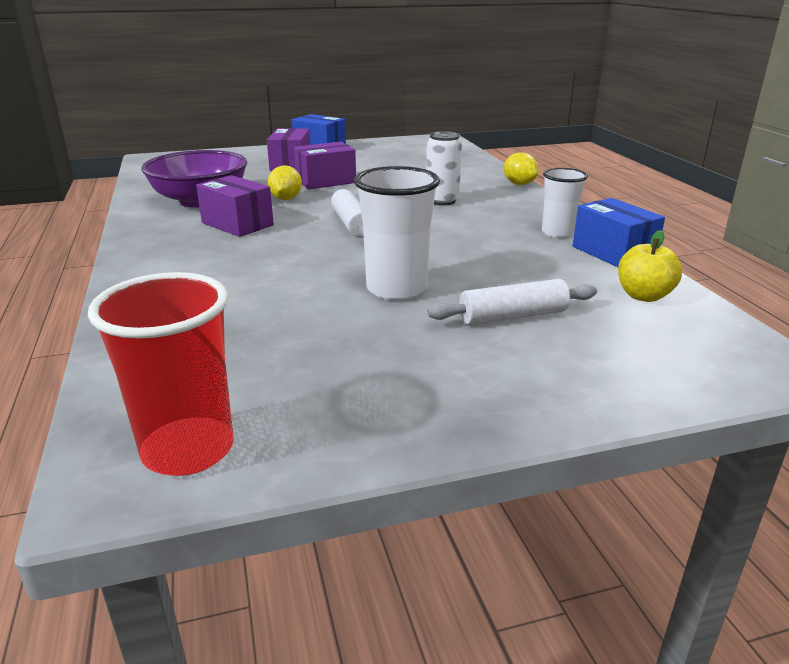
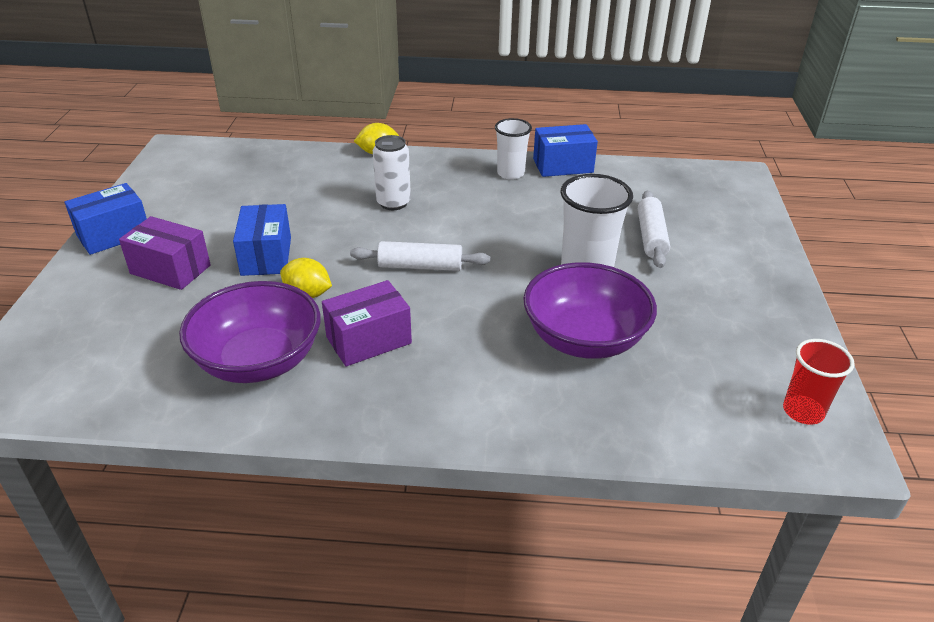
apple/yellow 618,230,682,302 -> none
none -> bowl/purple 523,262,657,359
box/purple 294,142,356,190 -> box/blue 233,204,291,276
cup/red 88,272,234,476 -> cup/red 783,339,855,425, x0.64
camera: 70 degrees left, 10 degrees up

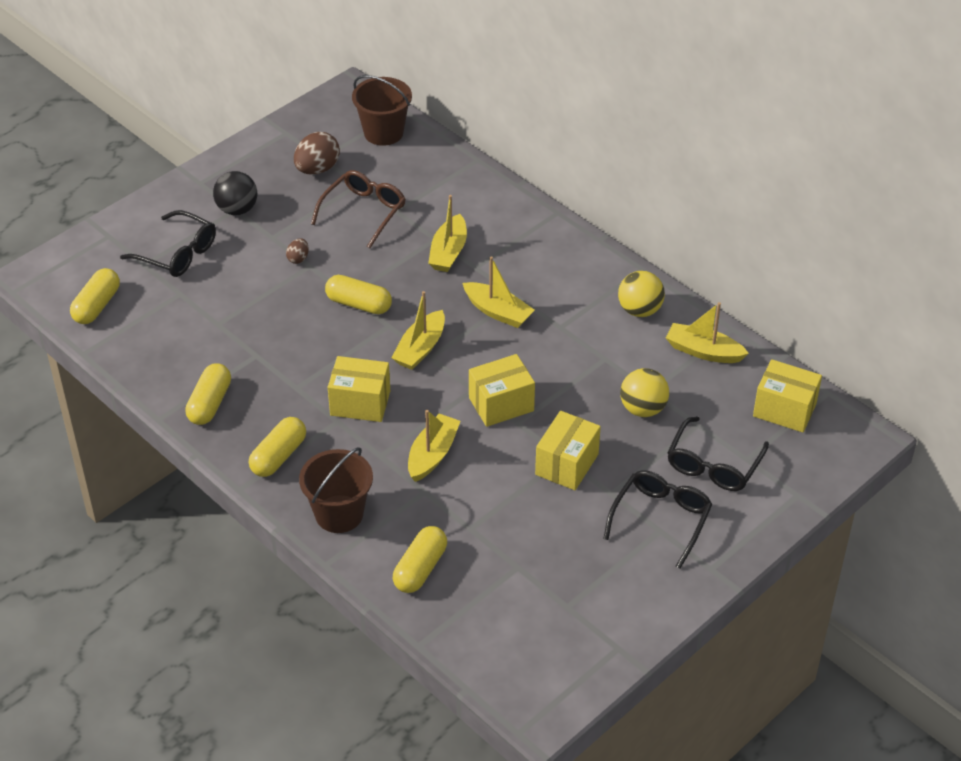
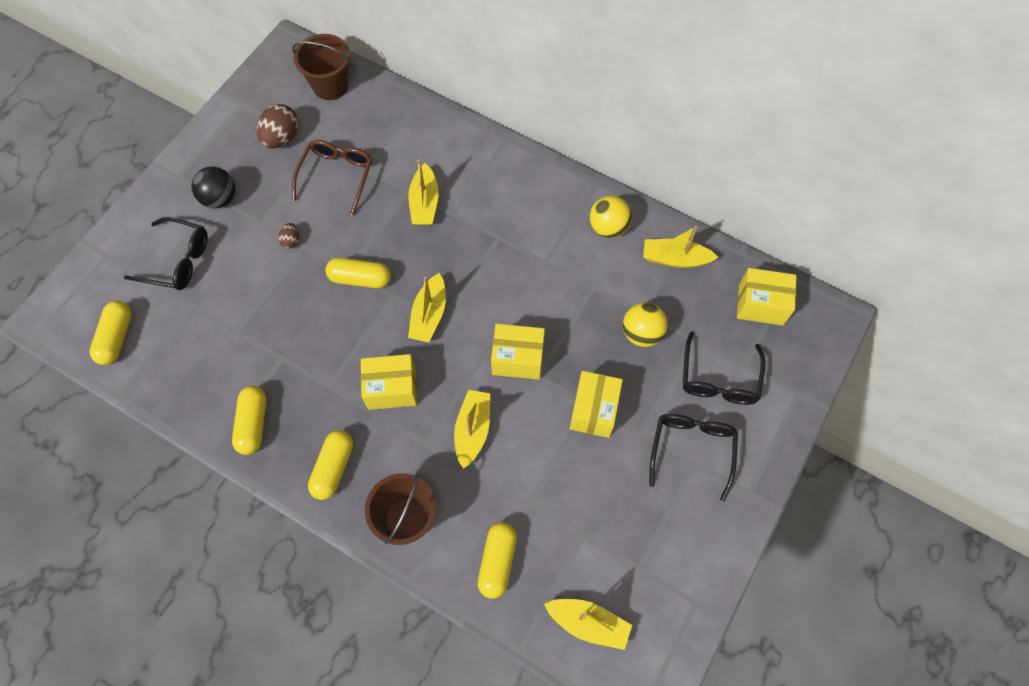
boat/yellow 462,256,535,328 -> boat/yellow 544,599,632,650, move
box/yellow 469,354,535,427 -> box/yellow 491,324,545,380, 45 degrees clockwise
camera: 15 degrees left, 20 degrees up

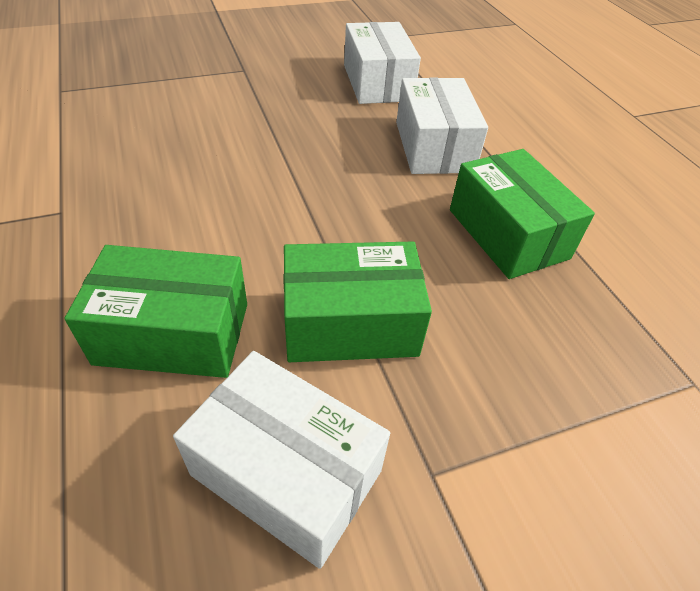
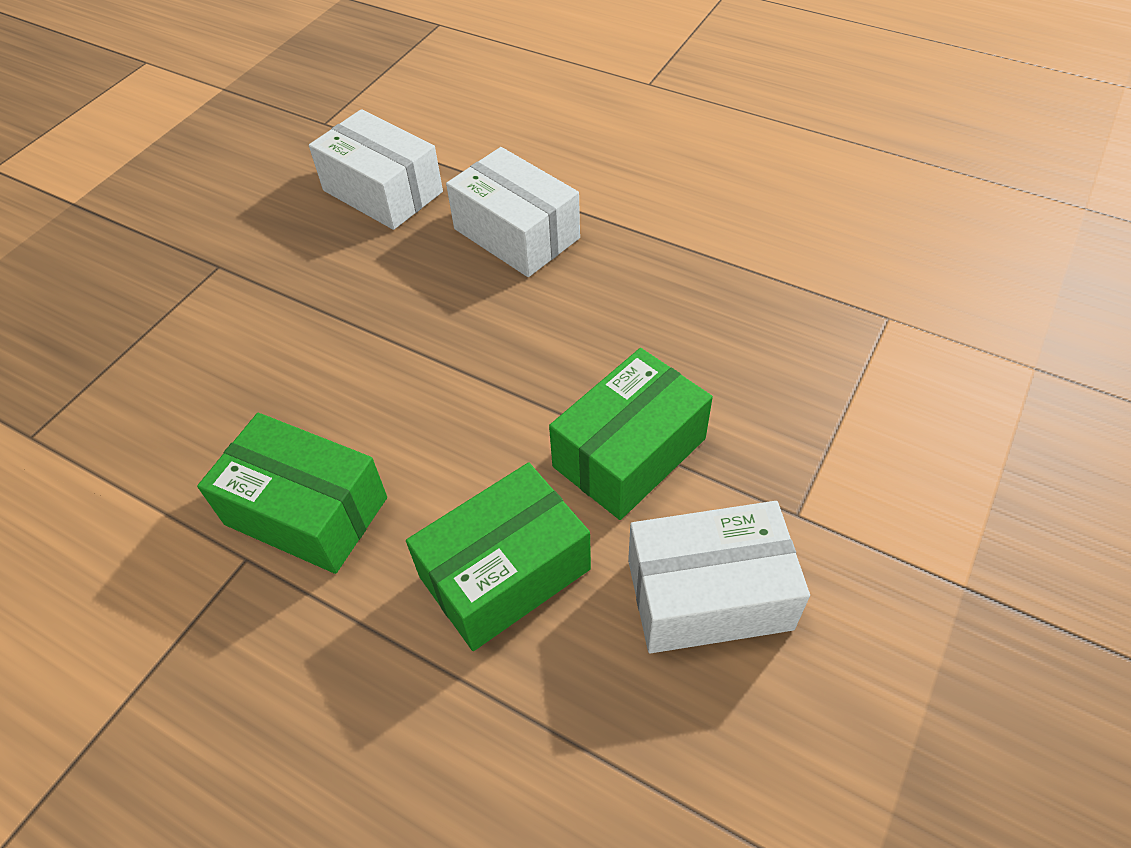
box/green 450,149,595,279 -> box/green 197,413,387,574, move
camera: 35 degrees left, 5 degrees up

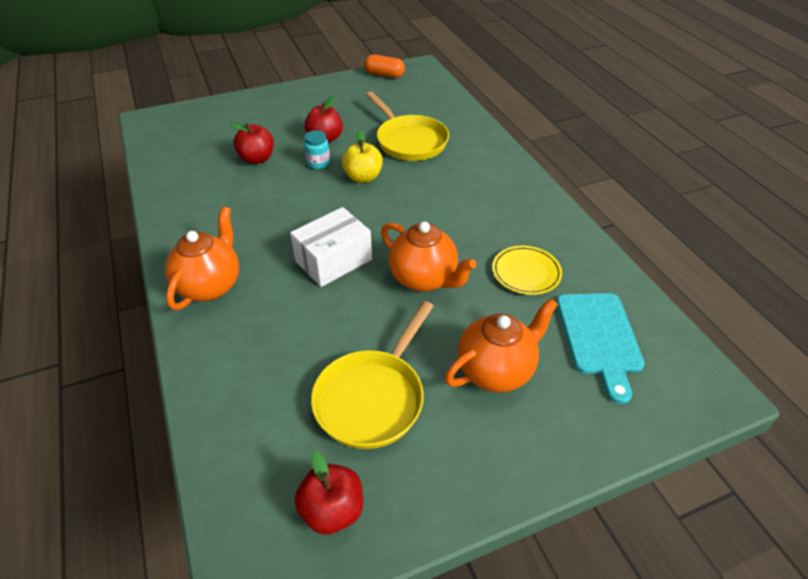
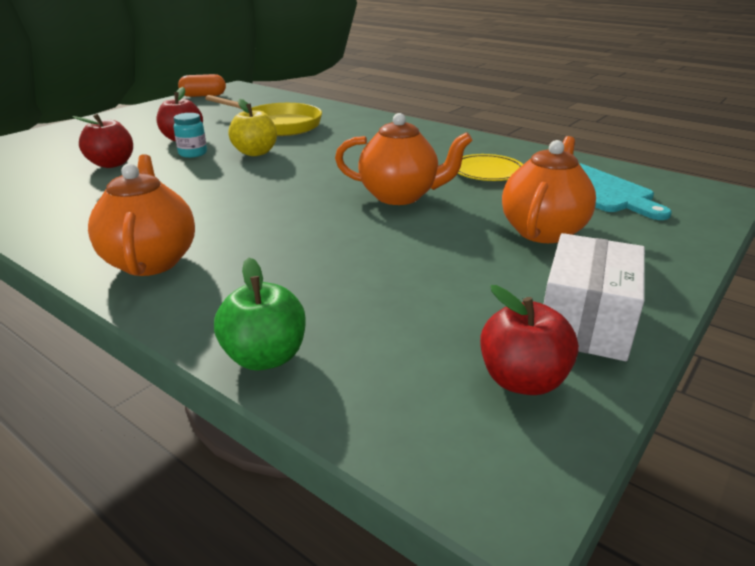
pan/yellow 311,301,433,449 -> none
none -> apple/green 214,258,306,371
box/white 290,207,372,287 -> box/white 544,233,645,361, move
camera: 30 degrees left, 15 degrees down

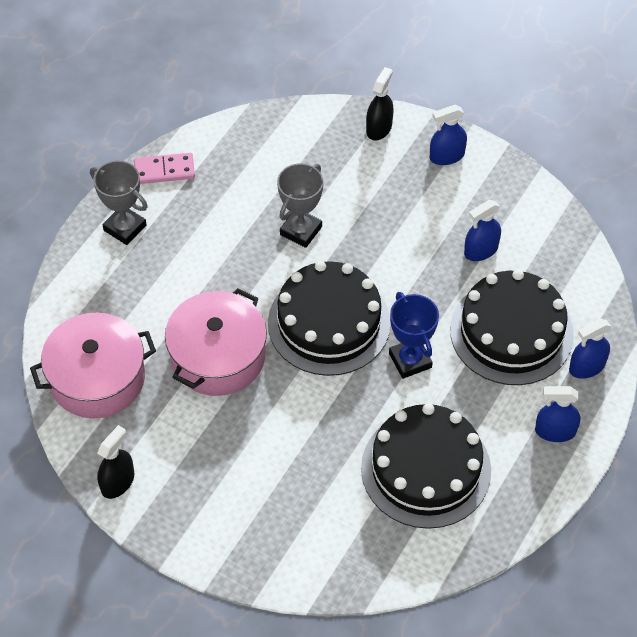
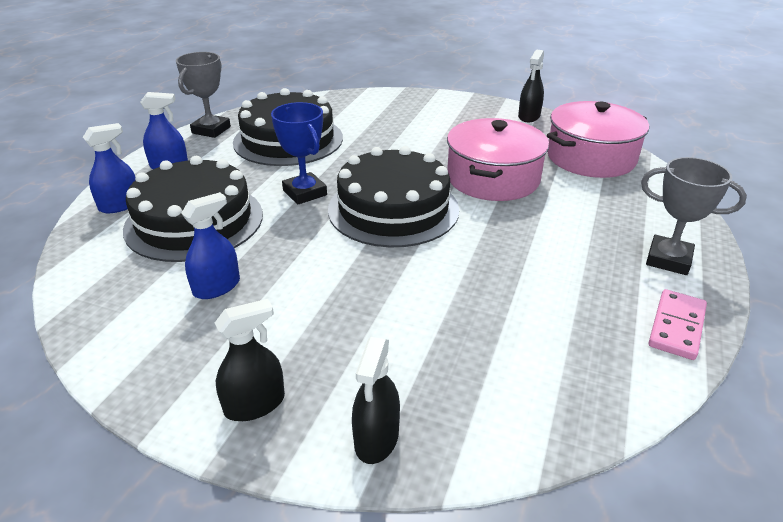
trophy/grey 277,163,323,248 -> trophy/grey 176,52,231,138, move
spray bottle/blue 430,105,467,165 -> spray bottle/black 215,299,285,421
domino/pink 134,153,195,184 -> domino/pink 649,289,707,360, 45 degrees counterclockwise
camera: 170 degrees right, 20 degrees down

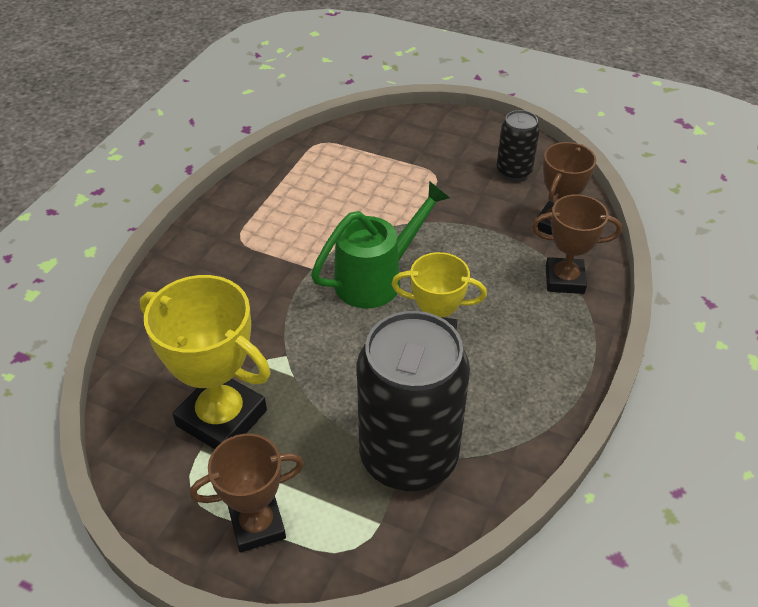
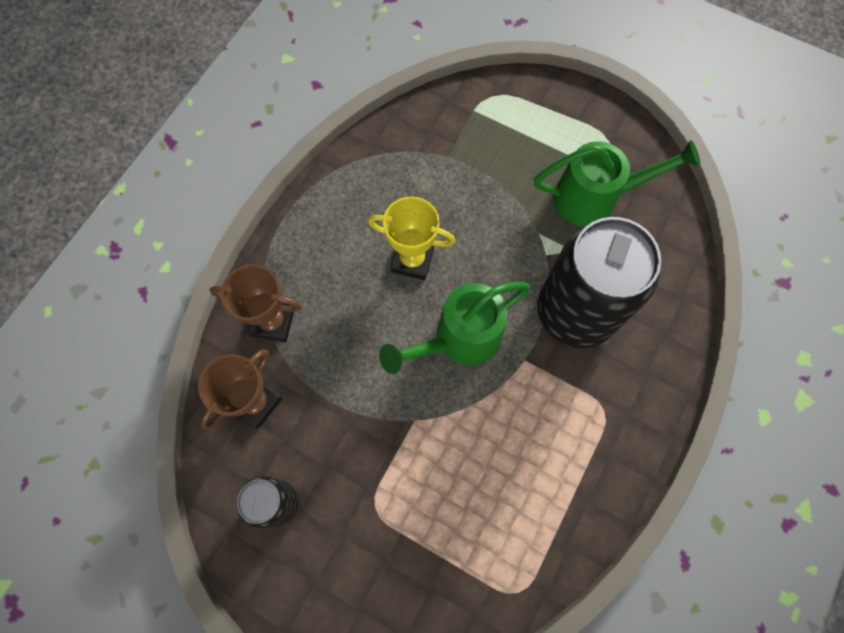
trophy/brown 190,434,304,552 -> none
can/black 357,311,470,491 -> can/black 538,217,661,348, move
trophy/yellow 140,275,271,449 -> watering can/green 534,140,701,227
camera: 175 degrees left, 25 degrees up

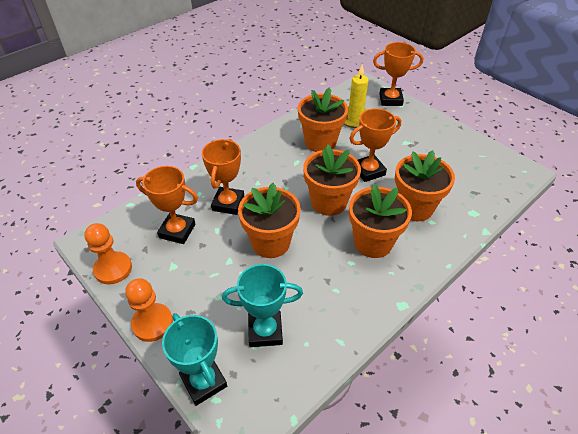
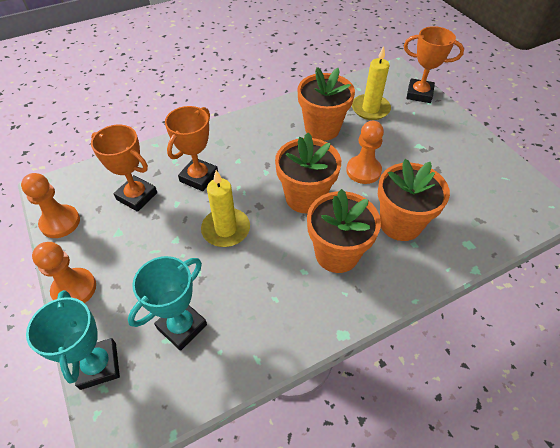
flower pot/orange 238,183,301,258 -> candle/yellow 201,170,250,247
trophy/orange 349,108,401,182 -> pawn/orange 346,121,384,184
trophy/turquoise 222,264,303,347 -> trophy/turquoise 128,256,207,351, 60 degrees counterclockwise
camera: 15 degrees right, 5 degrees up

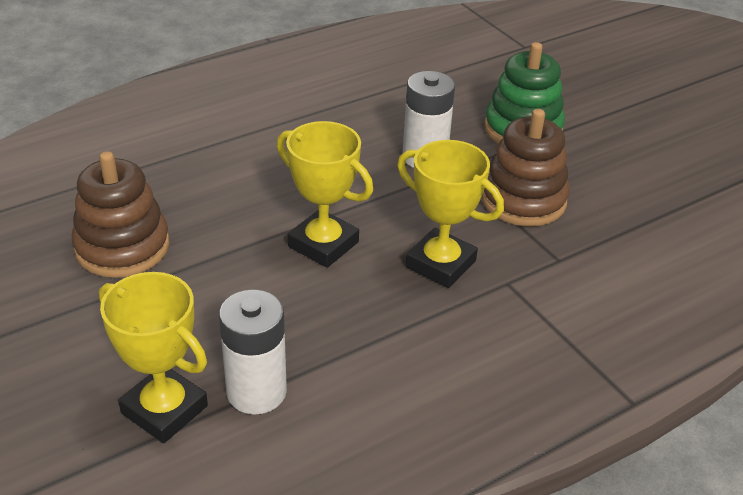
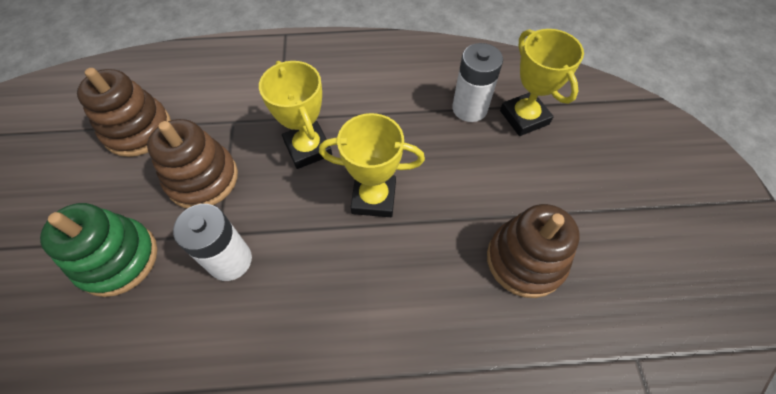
none -> stacking toy/brown 77,68,171,157
trophy/yellow 277,121,373,268 -> trophy/yellow 319,113,425,217, 60 degrees counterclockwise
camera: 150 degrees left, 20 degrees up

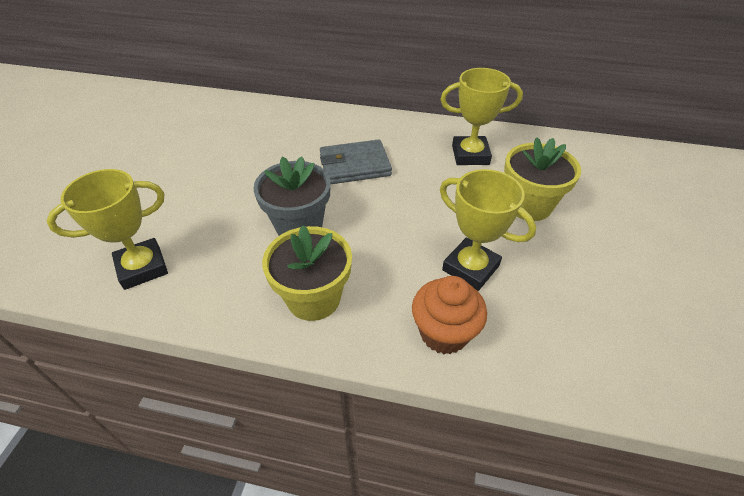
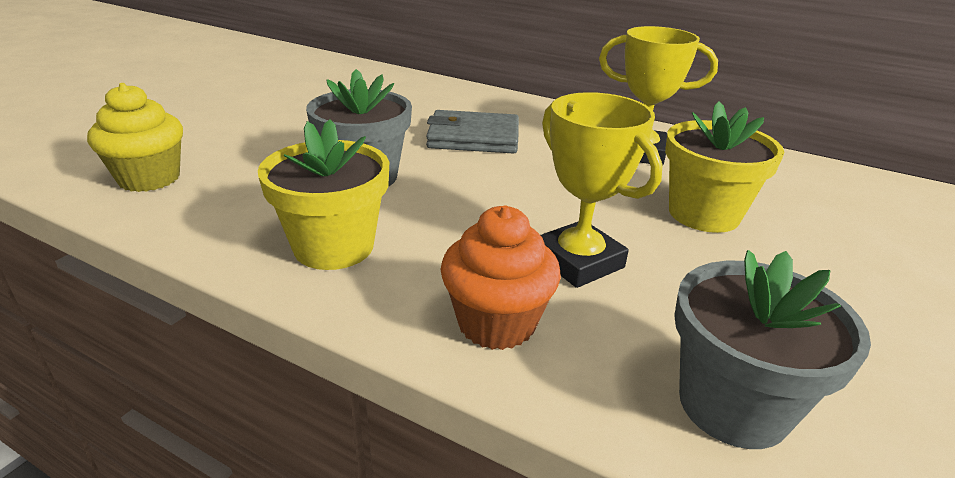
none -> flower pot/grey 674,250,871,449
trophy/yellow 47,169,168,290 -> cupcake/yellow 87,83,183,192
camera: 15 degrees right, 15 degrees down

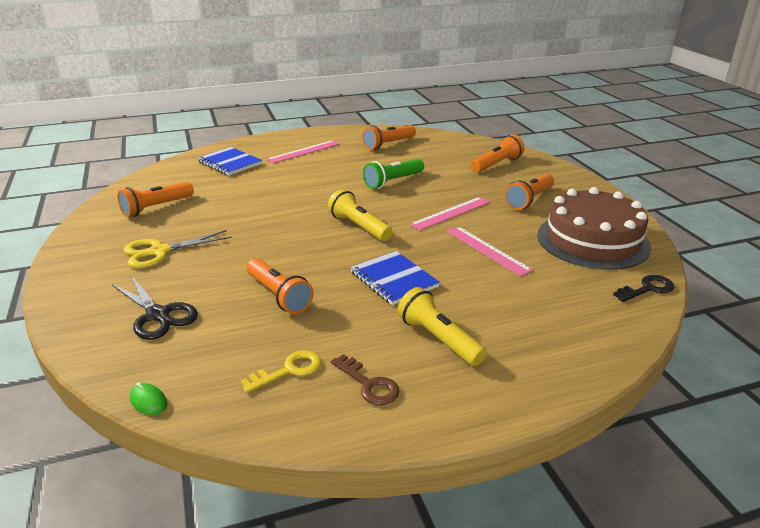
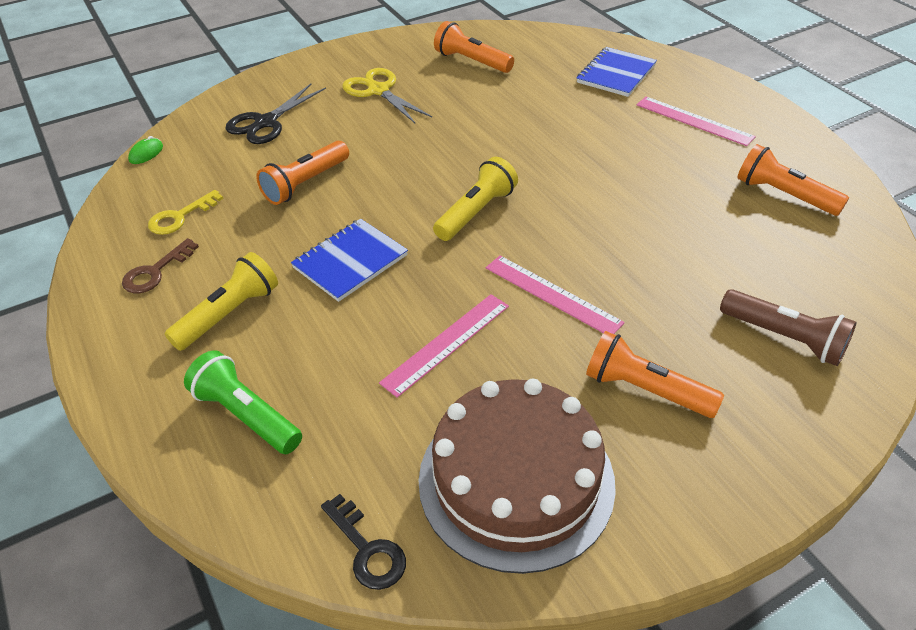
flashlight/green 363,159,424,189 -> flashlight/green 184,350,302,454, move
flashlight/orange 471,134,525,173 -> flashlight/brown 720,289,857,366
key/yellow 241,350,321,393 -> key/yellow 148,190,223,235, 90 degrees clockwise
camera: 80 degrees right, 15 degrees up

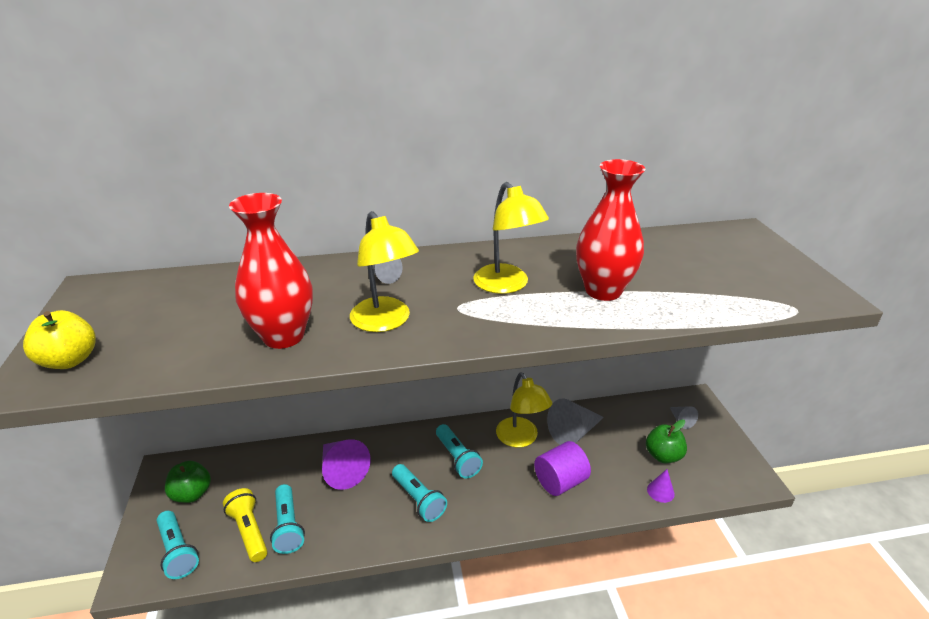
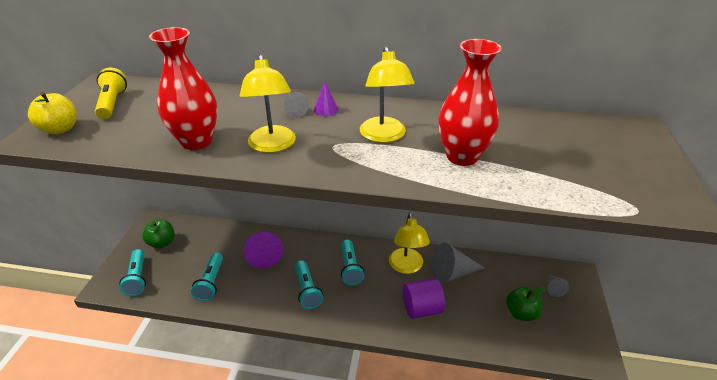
flashlight/yellow 223,488,268,562 -> flashlight/yellow 95,68,127,119, move
cone/purple 647,469,675,503 -> cone/purple 314,81,339,116, move
camera: 20 degrees right, 5 degrees up

